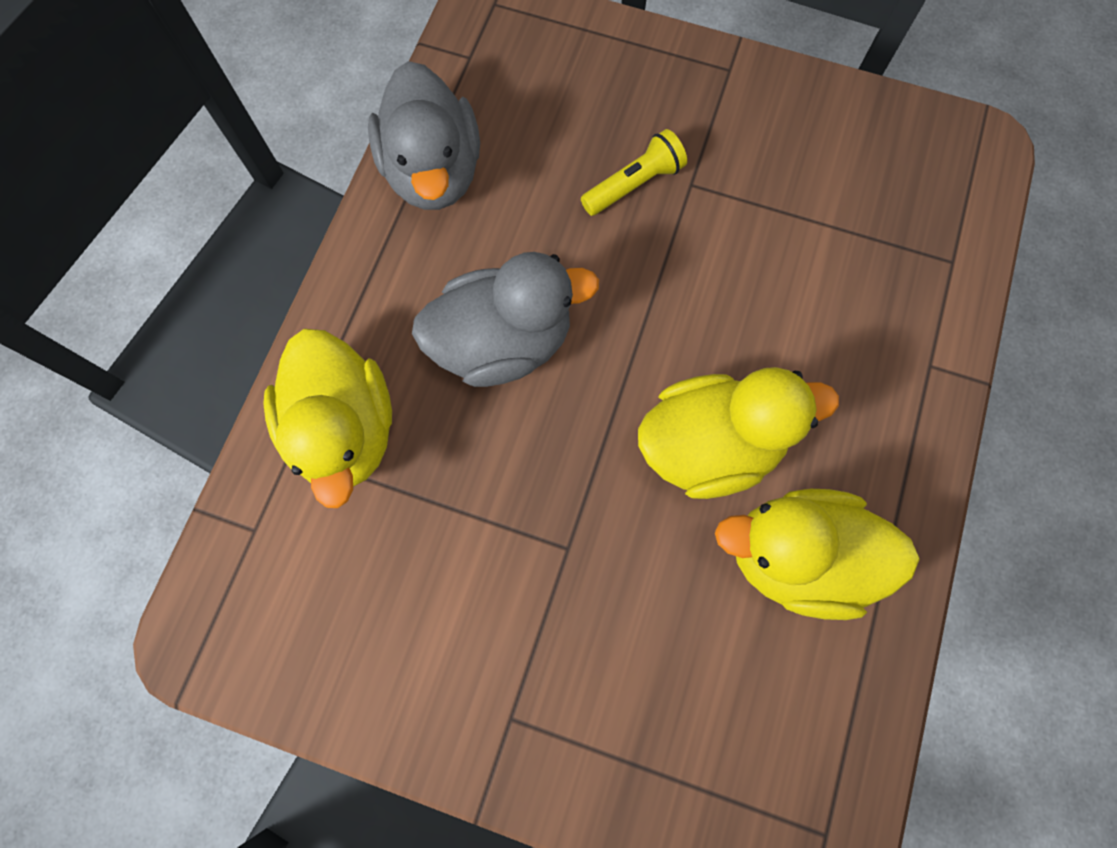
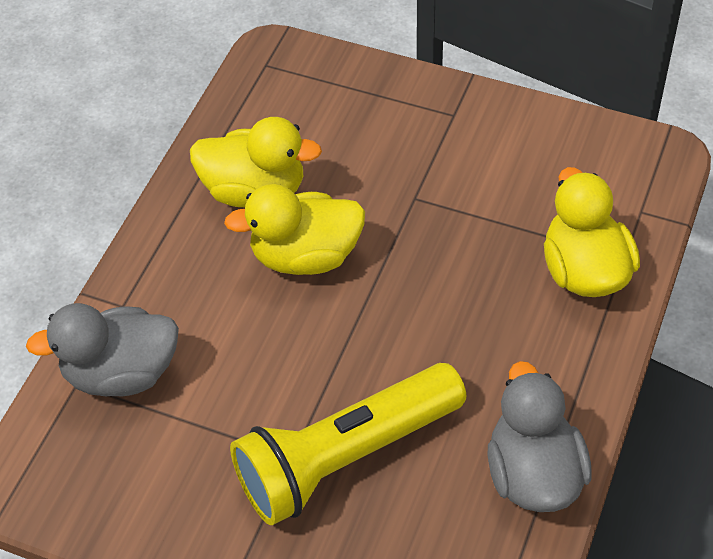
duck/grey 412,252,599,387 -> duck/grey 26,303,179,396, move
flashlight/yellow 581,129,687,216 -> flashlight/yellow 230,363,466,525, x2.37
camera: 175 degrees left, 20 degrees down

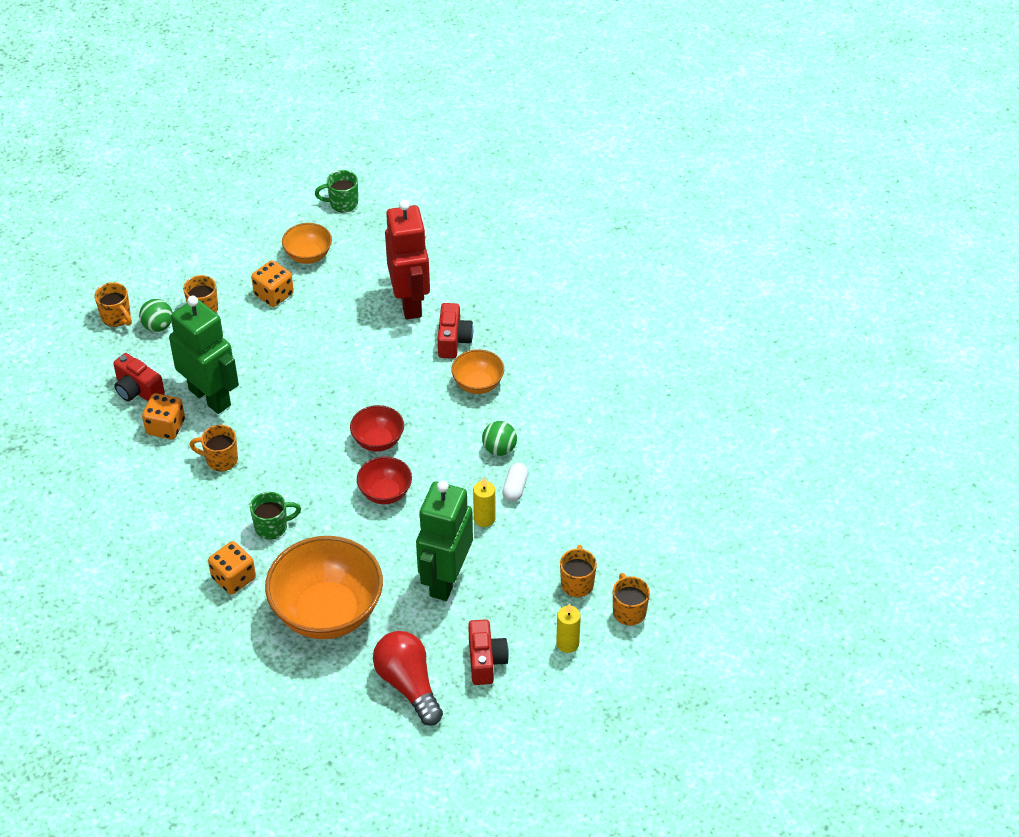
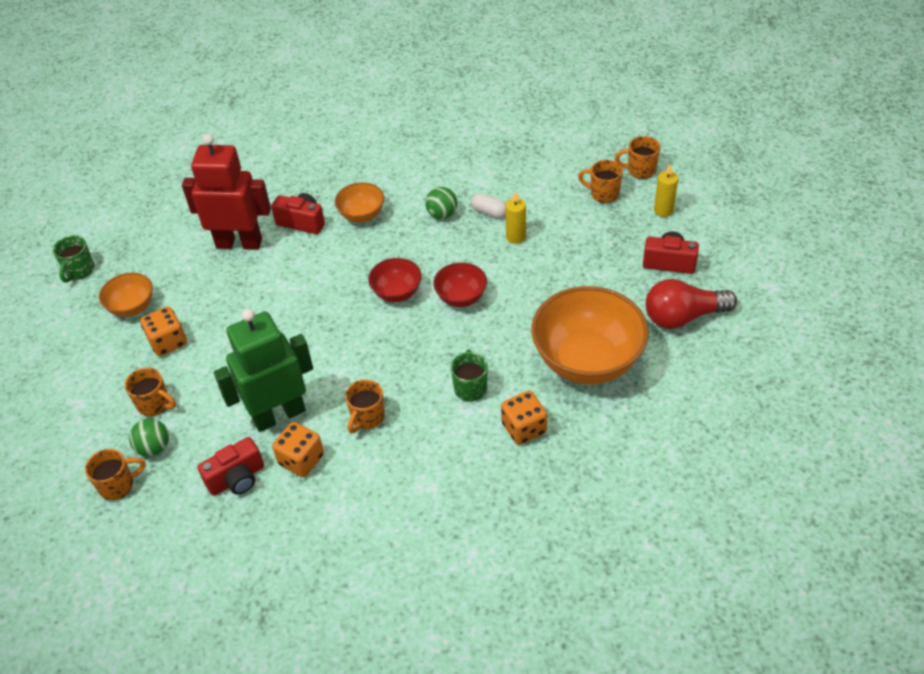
robot/green 416,481,473,601 -> none
camera: 70 degrees left, 0 degrees up

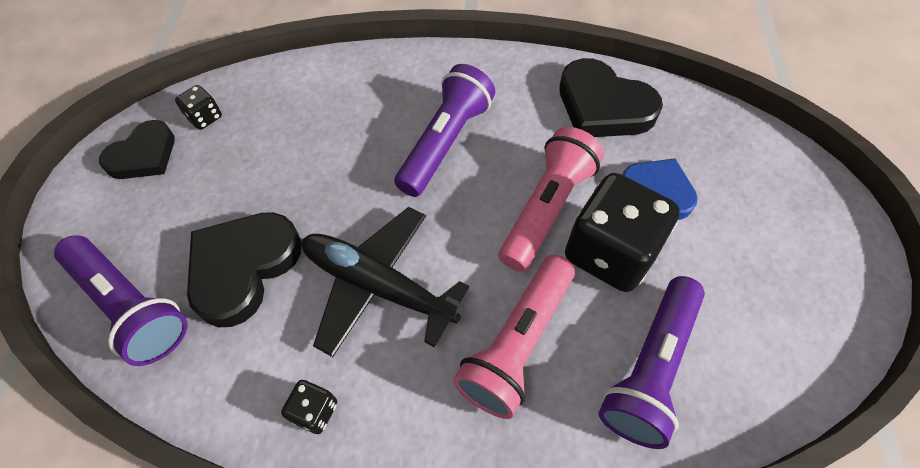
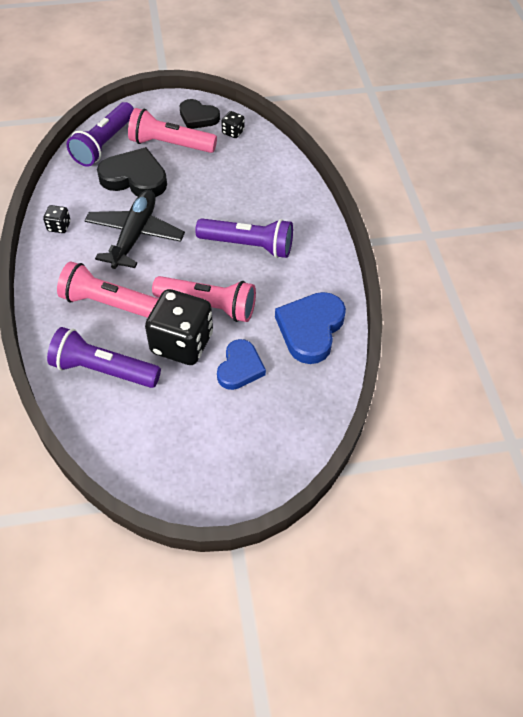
none -> flashlight/pink 128,108,217,153
heart/black 559,58,663,137 -> heart/blue 275,292,346,364
camera: 75 degrees right, 5 degrees down

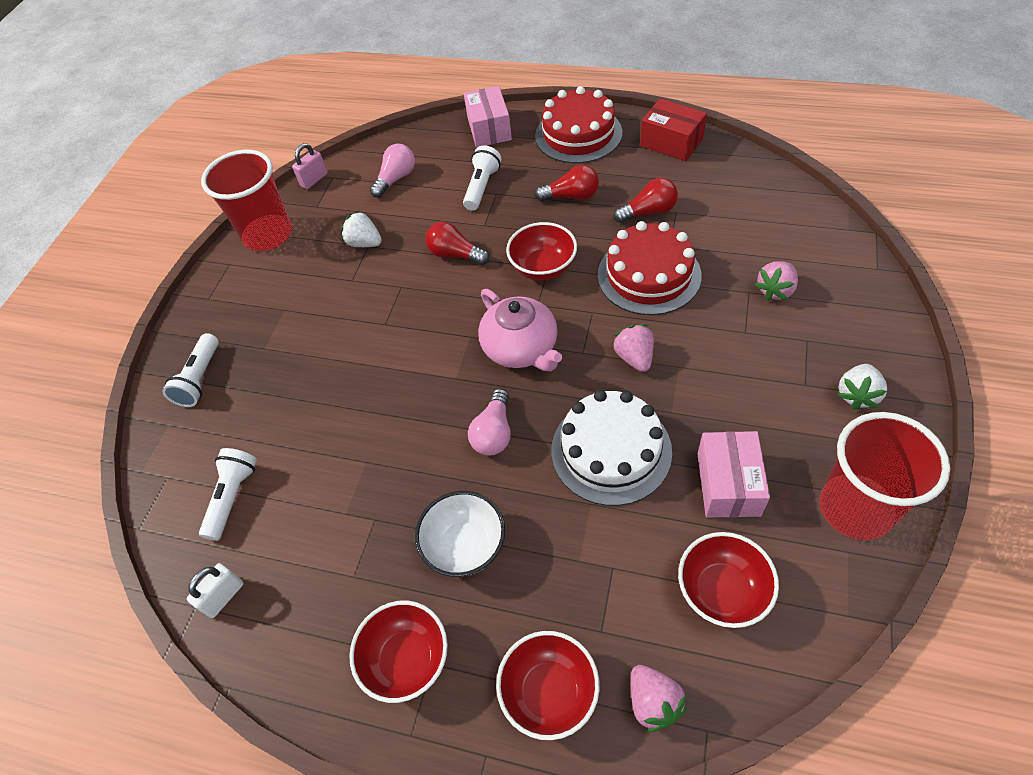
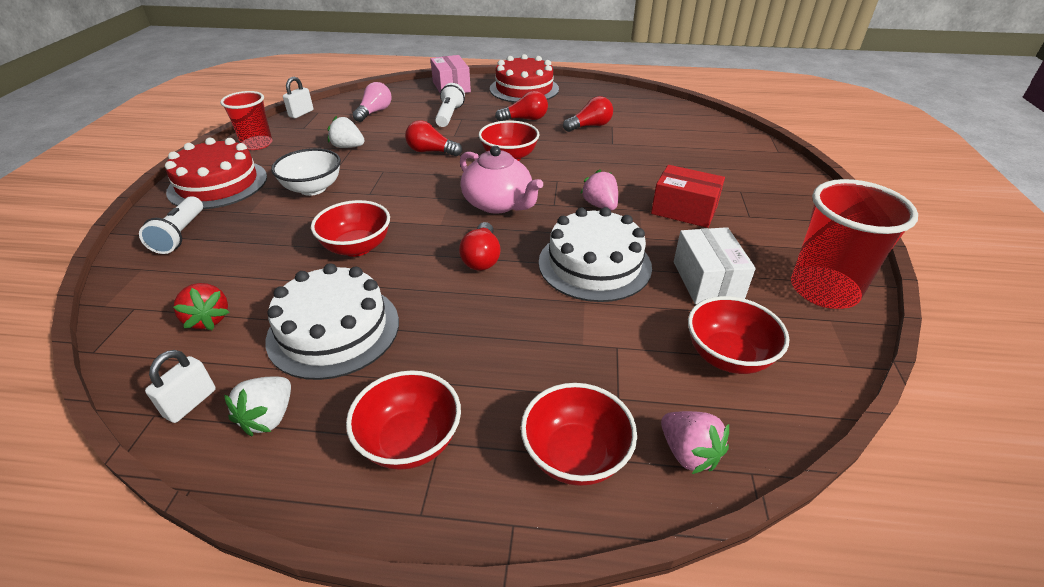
strawberry/pink 755,261,798,301 -> none
none -> cake/white 265,263,399,380
none -> bowl/red 311,200,390,257
bowl/white 415,491,505,577 -> bowl/white 271,148,341,196, move
cake/red 598,221,702,315 -> cake/red 165,138,267,209, move
box/red 640,99,707,161 -> box/red 651,165,725,228, move
strawberry/white 838,364,887,410 -> strawberry/white 224,377,291,436, move
flashlight/white 199,448,257,541 -> strawberry/red 173,283,229,330
padlock/pink 292,143,328,189 -> padlock/white 283,77,313,118
light bulb/pink 468,388,511,455 -> light bulb/red 459,222,501,271
box/pink 697,431,770,518 -> box/white 674,227,756,304
cup/red 201,150,292,251 -> cup/red 220,91,273,150, x0.66
camera: 15 degrees left, 15 degrees down

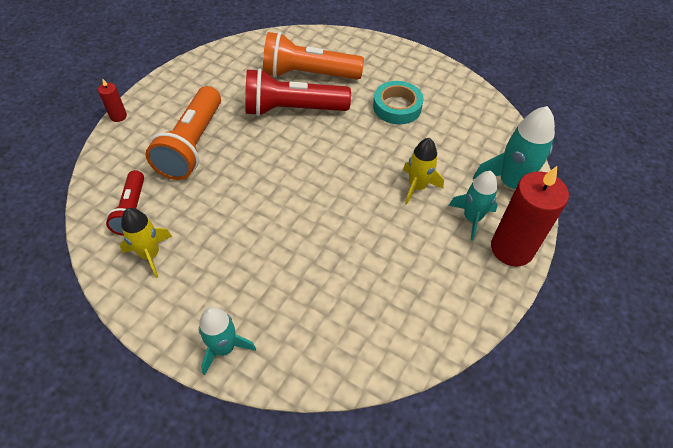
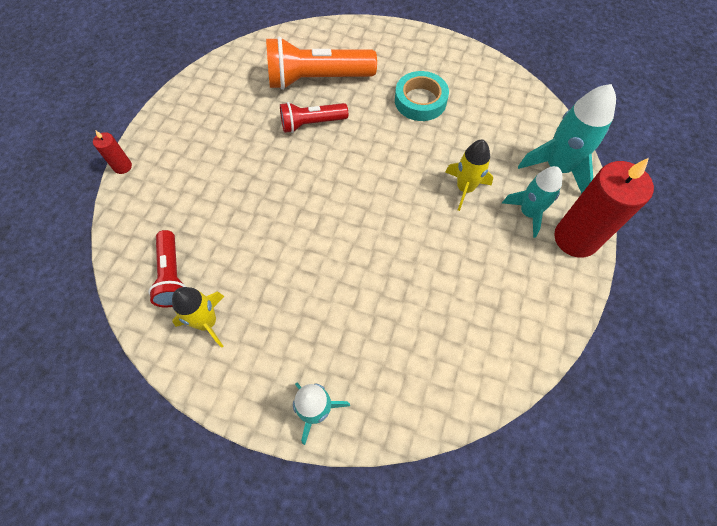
flashlight/orange 145,86,221,180 -> none
flashlight/red 245,68,351,116 -> flashlight/red 280,102,348,133, x0.59
camera: 10 degrees left, 10 degrees up

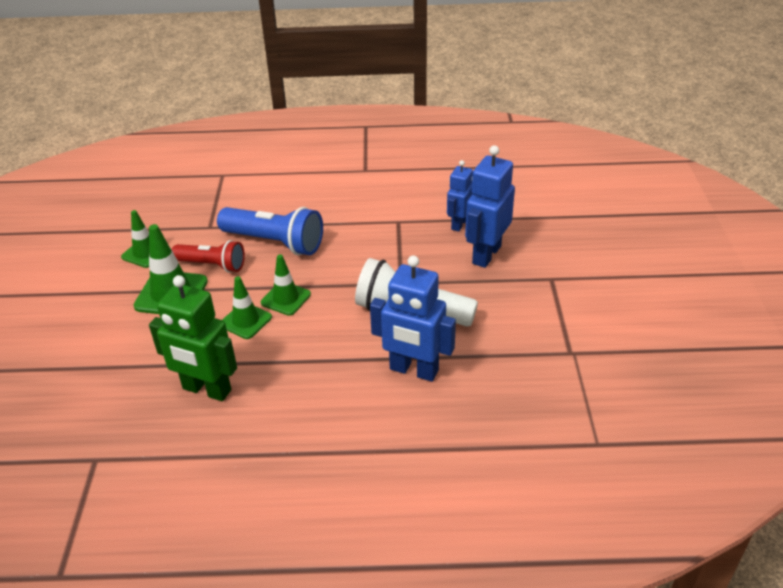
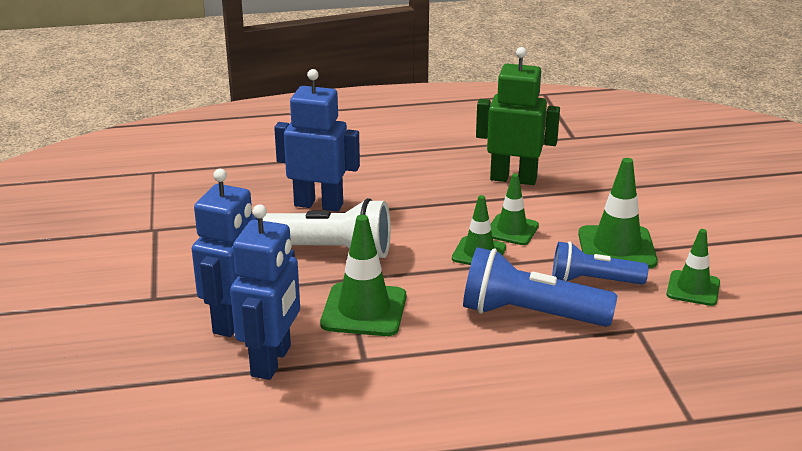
none -> traffic cone/green 320,215,406,336
flashlight/red 172,240,245,273 -> flashlight/blue 552,242,648,285
robot/blue 447,160,473,232 -> robot/blue 230,204,300,380, x1.61
camera: 170 degrees right, 10 degrees down

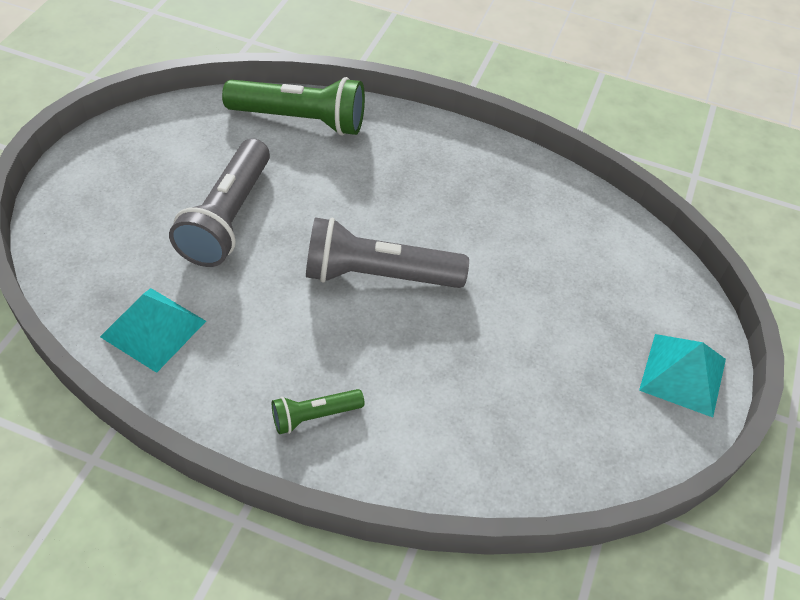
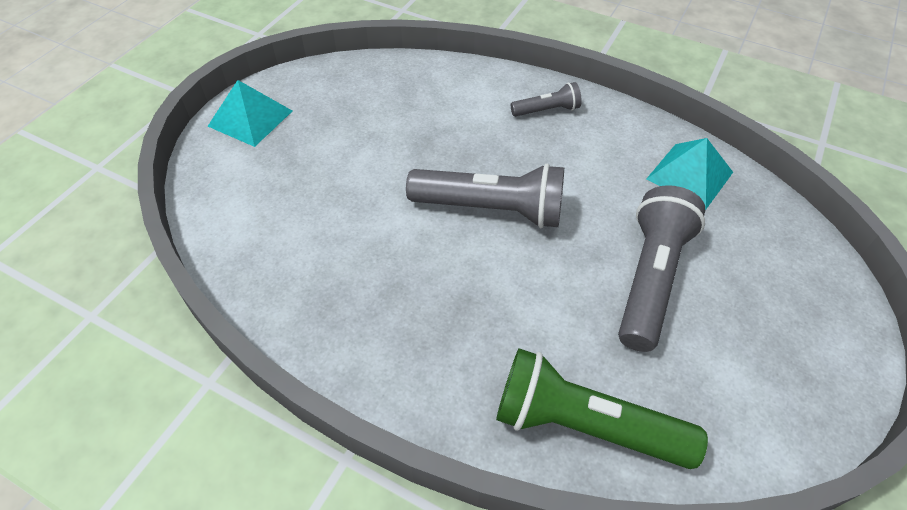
flashlight/green 272,389,365,434 -> flashlight/grey 511,82,581,117
camera: 170 degrees left, 0 degrees up

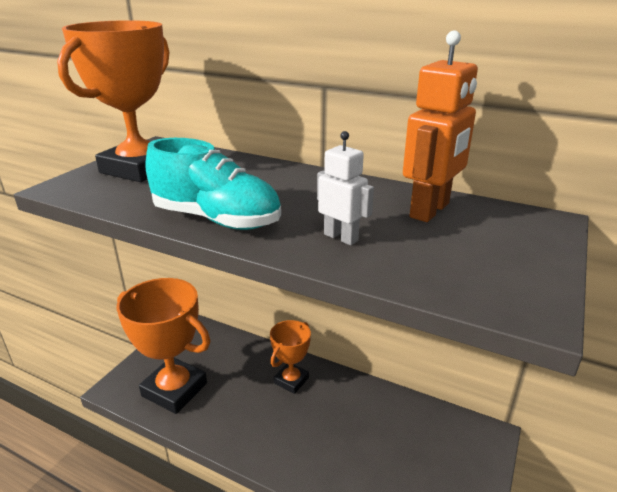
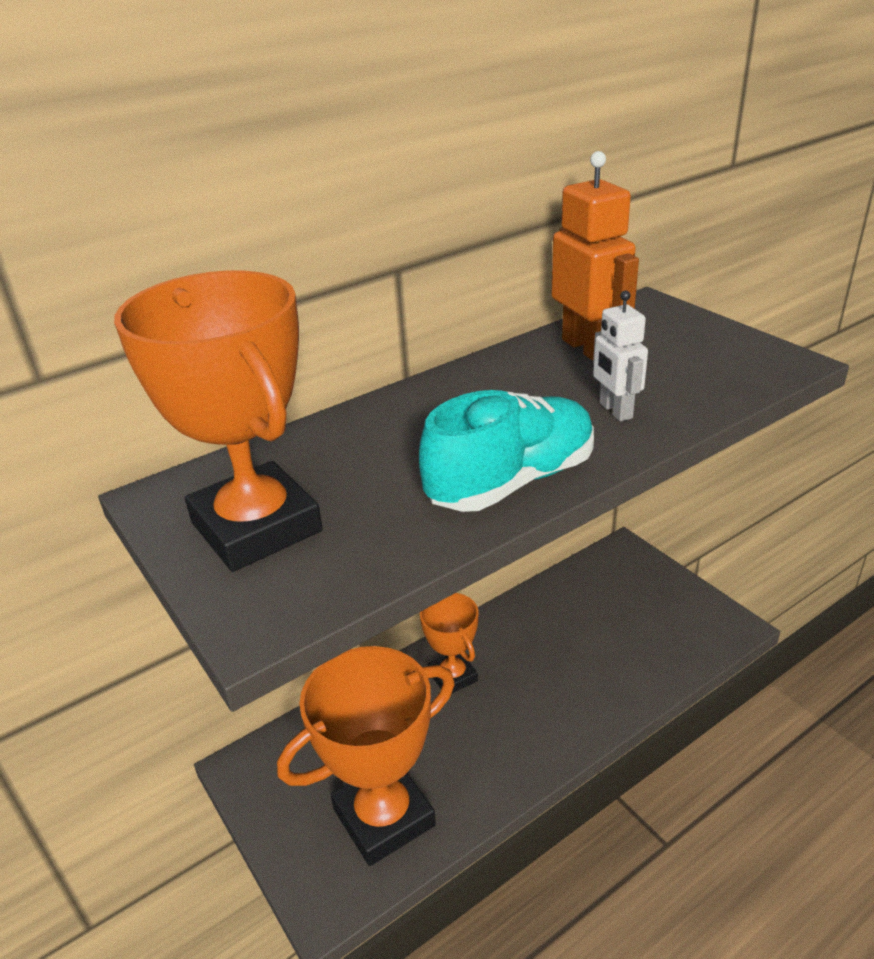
robot/white 317,131,374,245 -> robot/white 593,291,648,422, 90 degrees counterclockwise
camera: 60 degrees left, 5 degrees up

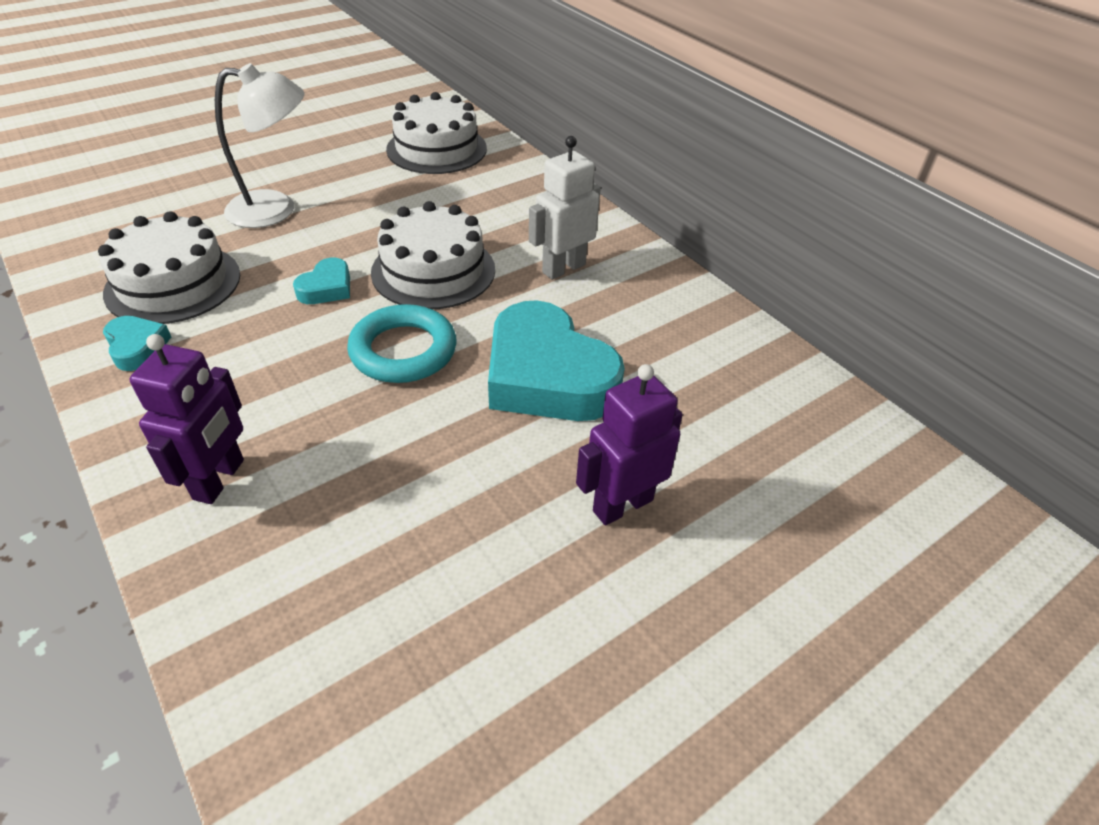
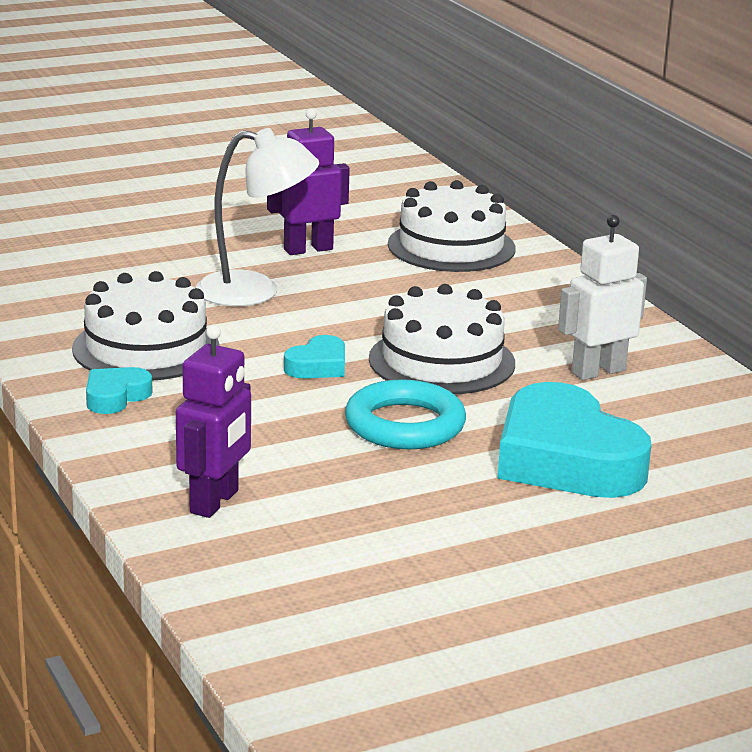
robot/purple 576,364,683,526 -> robot/purple 267,108,350,255, move
heart/turquoise 103,316,171,371 -> heart/turquoise 86,367,152,414, 120 degrees counterclockwise
camera: 10 degrees right, 20 degrees down

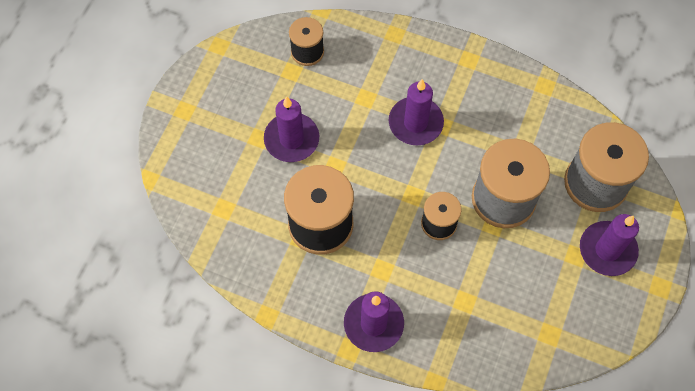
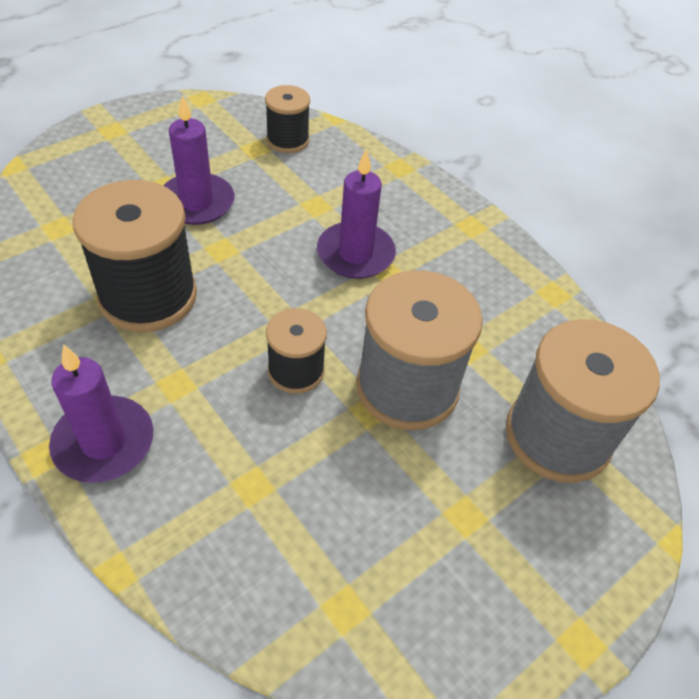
candle/purple 580,214,639,276 -> none
camera: 25 degrees right, 15 degrees down

